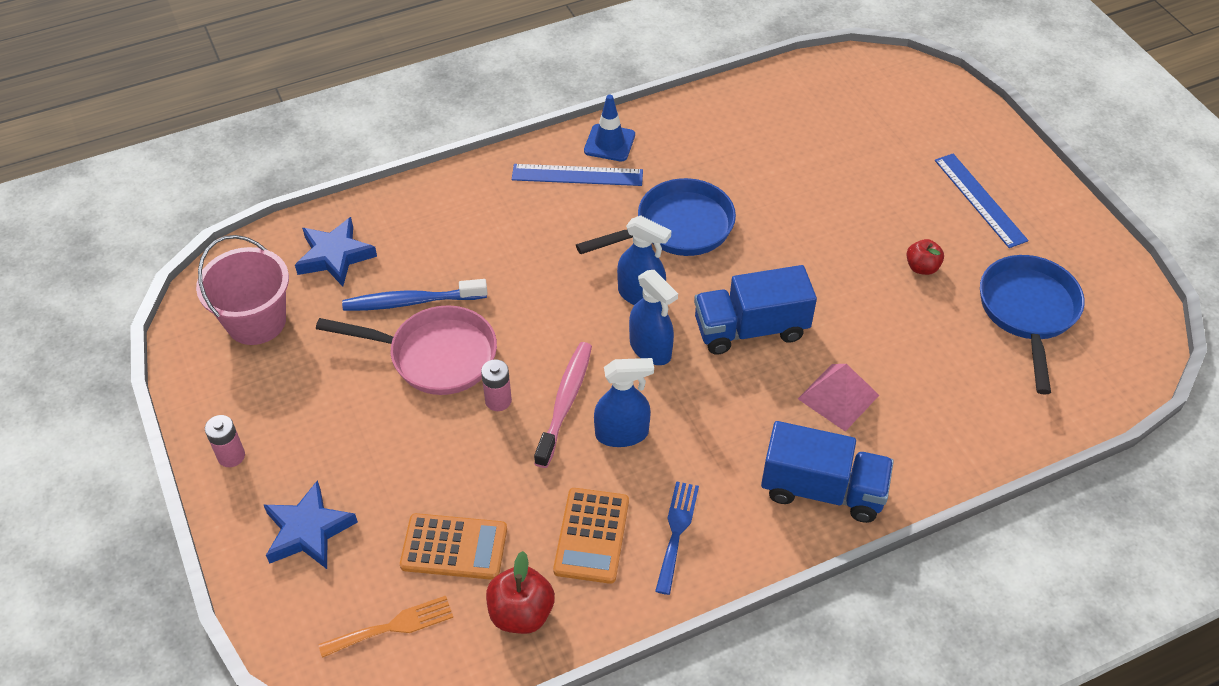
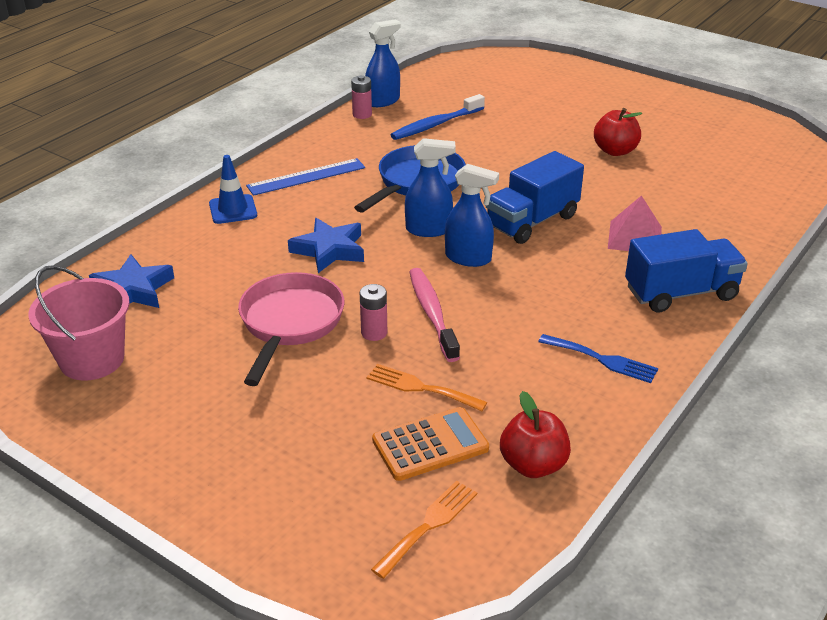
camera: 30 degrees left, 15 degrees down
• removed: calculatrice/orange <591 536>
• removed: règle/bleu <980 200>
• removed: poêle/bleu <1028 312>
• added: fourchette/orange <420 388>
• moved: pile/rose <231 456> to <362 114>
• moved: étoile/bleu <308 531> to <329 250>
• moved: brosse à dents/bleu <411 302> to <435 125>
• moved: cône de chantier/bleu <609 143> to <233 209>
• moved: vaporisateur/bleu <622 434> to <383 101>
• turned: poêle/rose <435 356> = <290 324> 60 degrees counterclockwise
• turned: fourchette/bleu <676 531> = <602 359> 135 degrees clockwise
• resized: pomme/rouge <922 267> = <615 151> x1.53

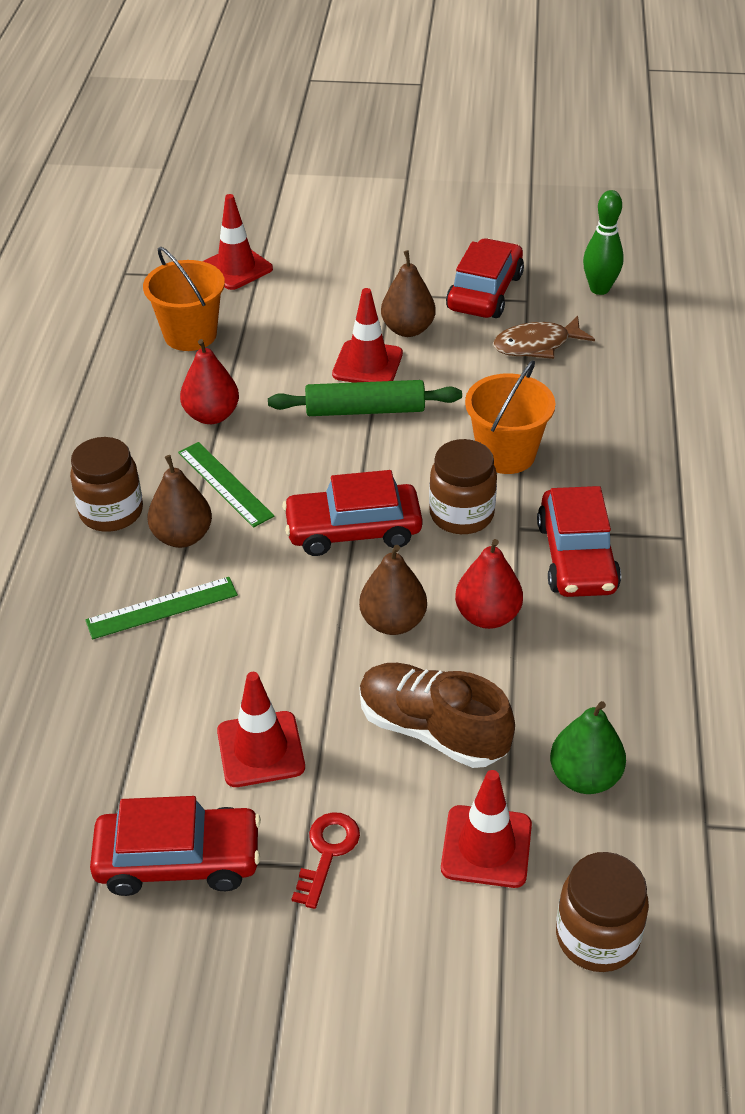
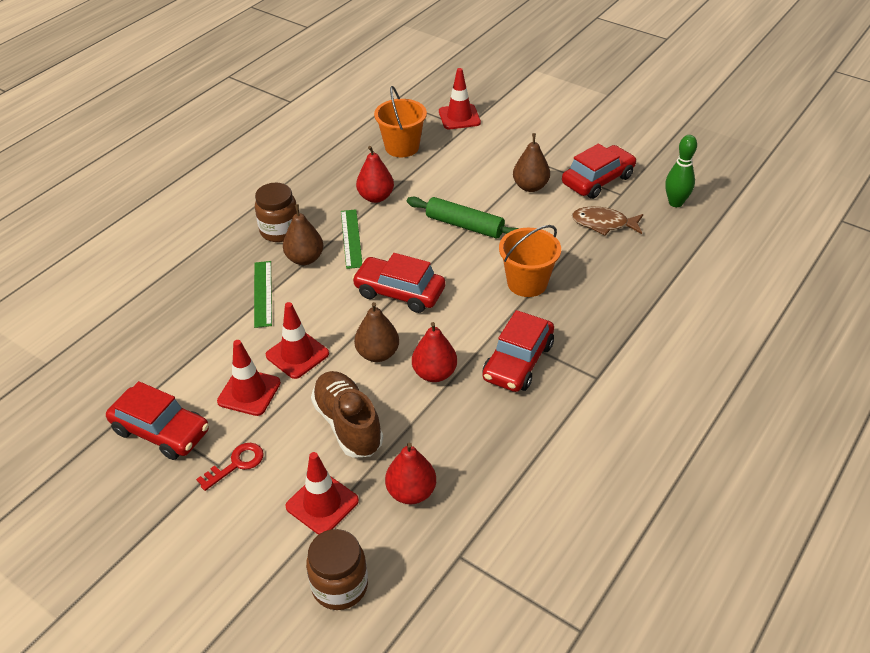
camera: 30 degrees right, 0 degrees up
• removed: bocal/marron <461 515>
• moved: cône de chantier/rouge <367 364> to <297 354>
• recoloured: poire/vert <584 777> to poire/rouge <411 492>
• turned: règle/vert <162 608> = <262 293> 75 degrees clockwise

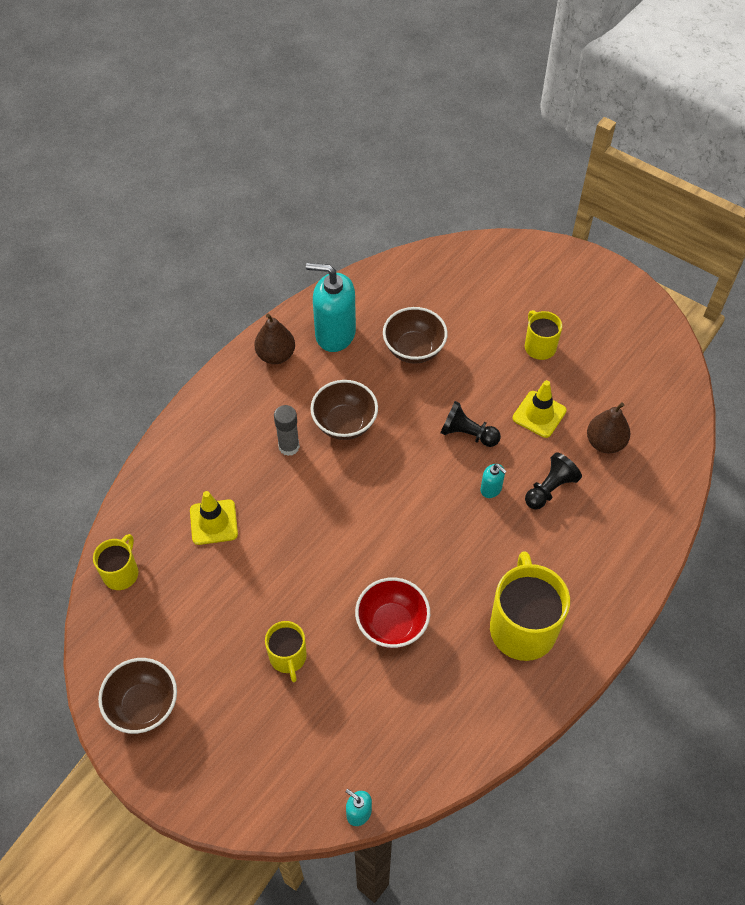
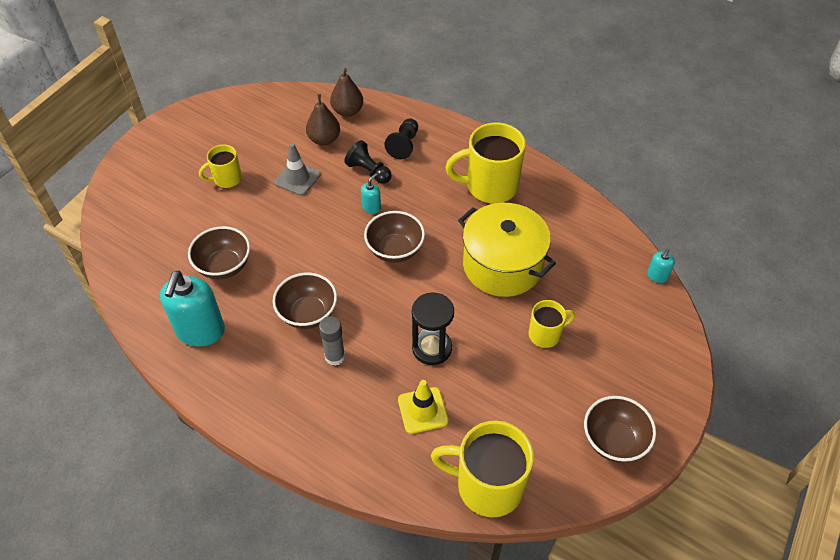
camera: 95 degrees left, 5 degrees down
• added: bol/marron <395 250>
• added: sablier/noir <432 348>
• moved: poire/marron <276 355> to <347 111>
• moved: pion/noir <467 434> to <404 145>
• replaced: bol/rouge <392 624> to marmite/jaune <502 265>
• recoloured: cône de chantier/jaune <539 414> to cône de chantier/gris <297 178>
• resized: tasse/jaune <121 573> = <487 485> x1.82

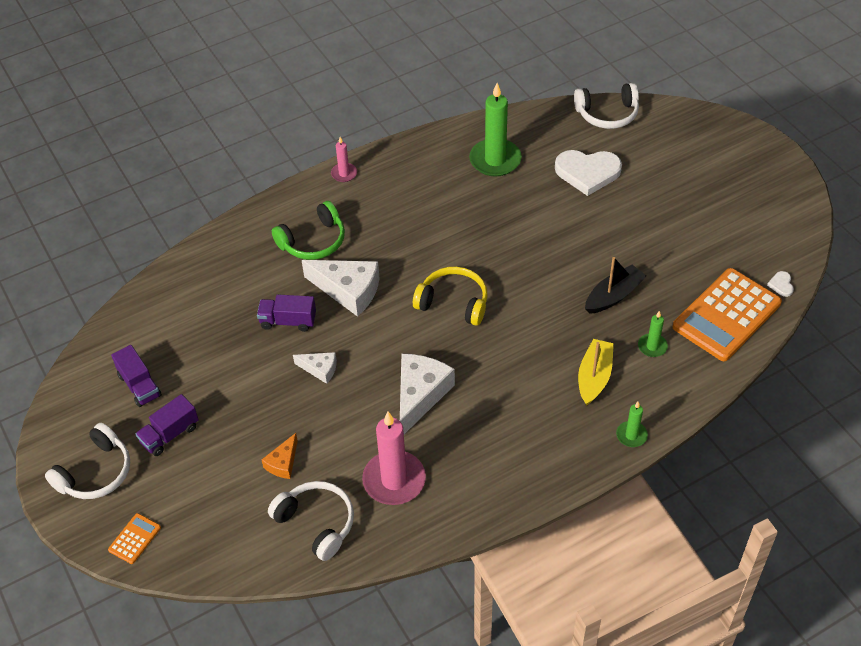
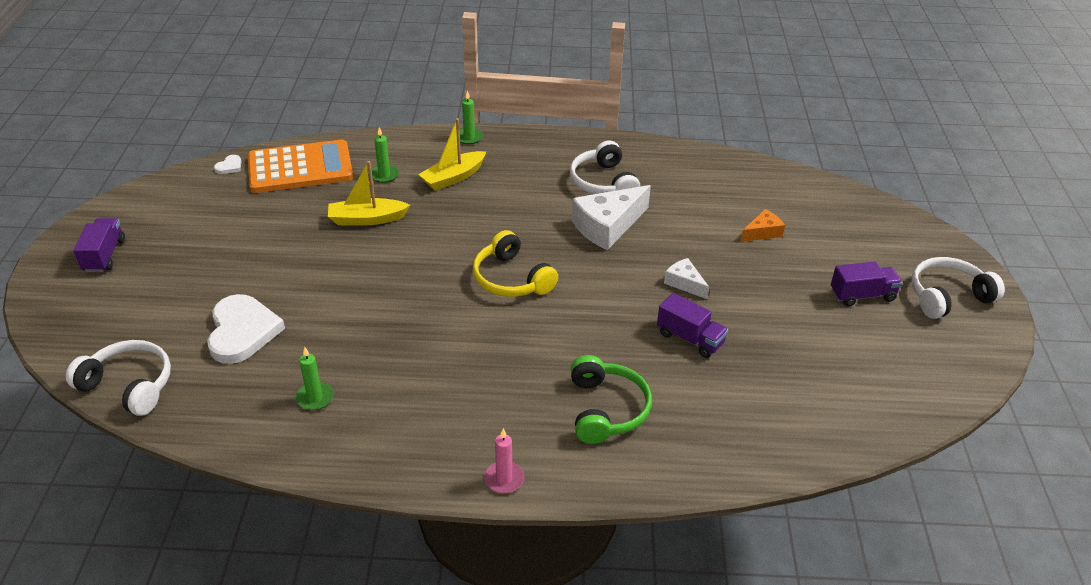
camera: 150 degrees left, 10 degrees down
• removed: calculatrice/orange <135 539>
• removed: fromage/blanc <348 290>
• removed: bougie/rose <394 480>
• moved: camion/violet <139 385> to <104 255>
• moved: casque audio/blanc <316 523> to <603 182>
• recoloured: bateau/noir <613 296> to bateau/jaune <367 219>
• turned: casque audio/vert <313 241> = <606 409> 90 degrees clockwise
• turned: cœur/blanc <587 172> = <242 331> 45 degrees clockwise
• resized: bougie/vert <495 160> = <315 398> x0.50

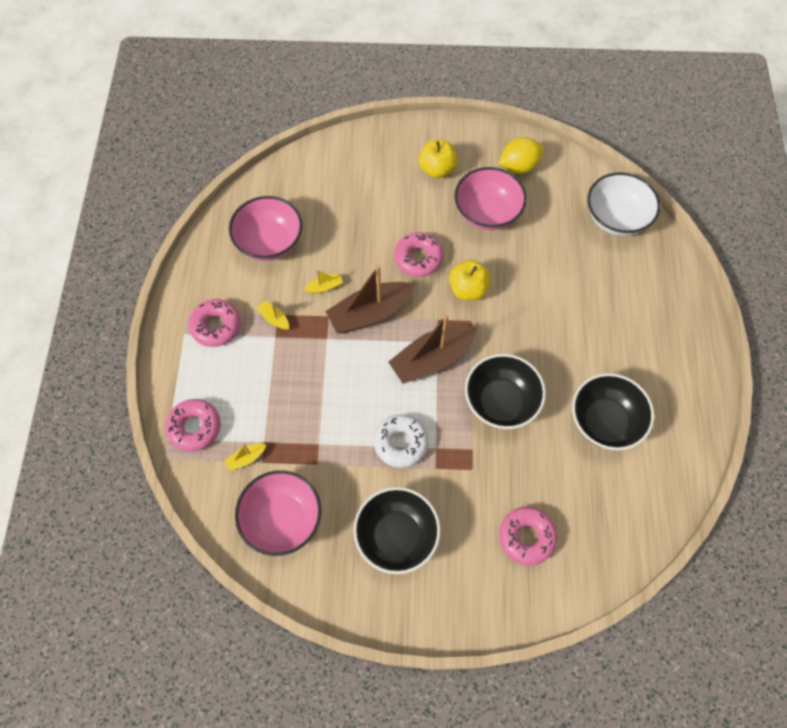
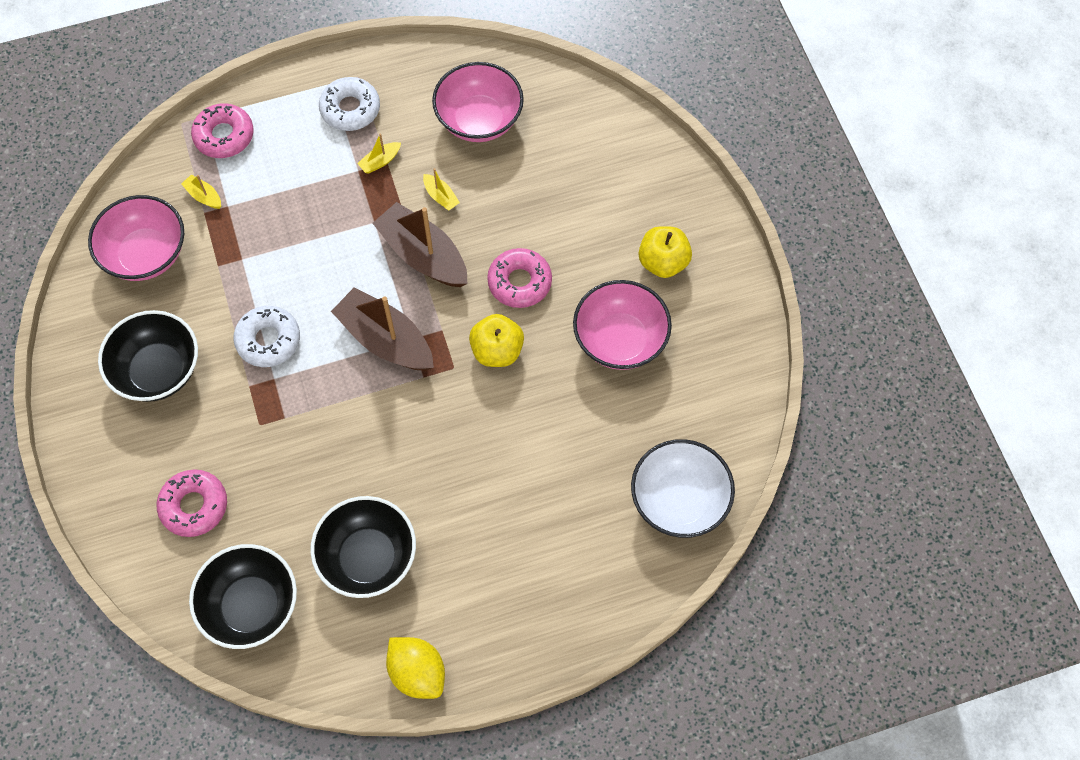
camera: 70 degrees right, 0 degrees up
• moved: bol/noir <501 402> to <251 606>
• moved: citron/jaune <519 166> to <417 673>
• recoloured: beignet/rose <216 326> to beignet/blanc <350 109>
• turned: bateau/jaune <274 319> = <380 161> 150 degrees counterclockwise

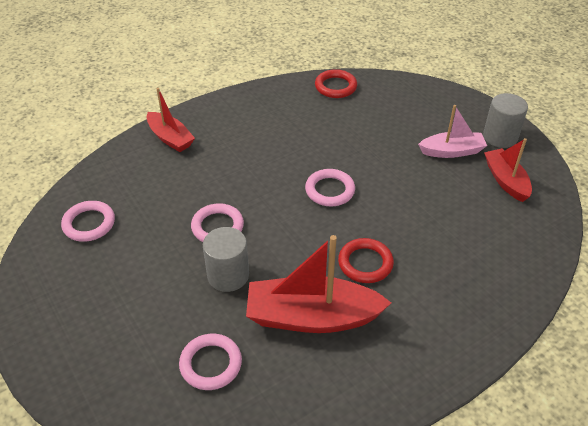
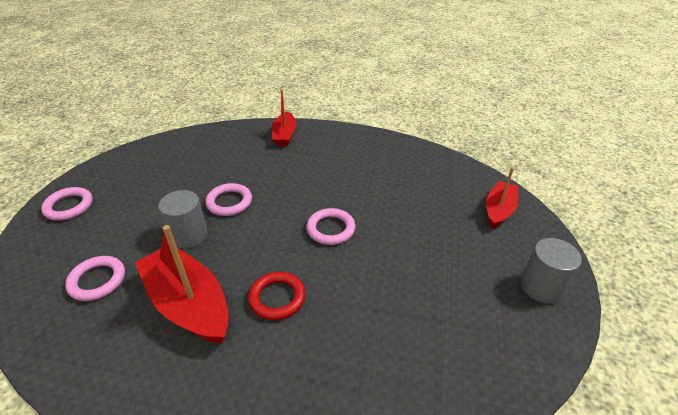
camera: 45 degrees right, 5 degrees down
• removed: anneau/rouge <335 86>
• removed: bateau/rose <452 151>
• moved: anneau/rose <89 224> to <69 206>
• moved: bateau/rouge <505 180> to <499 210>

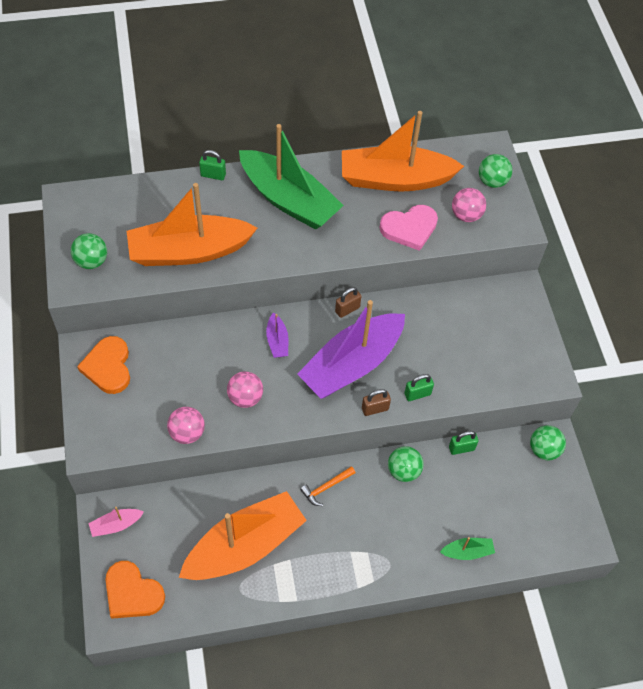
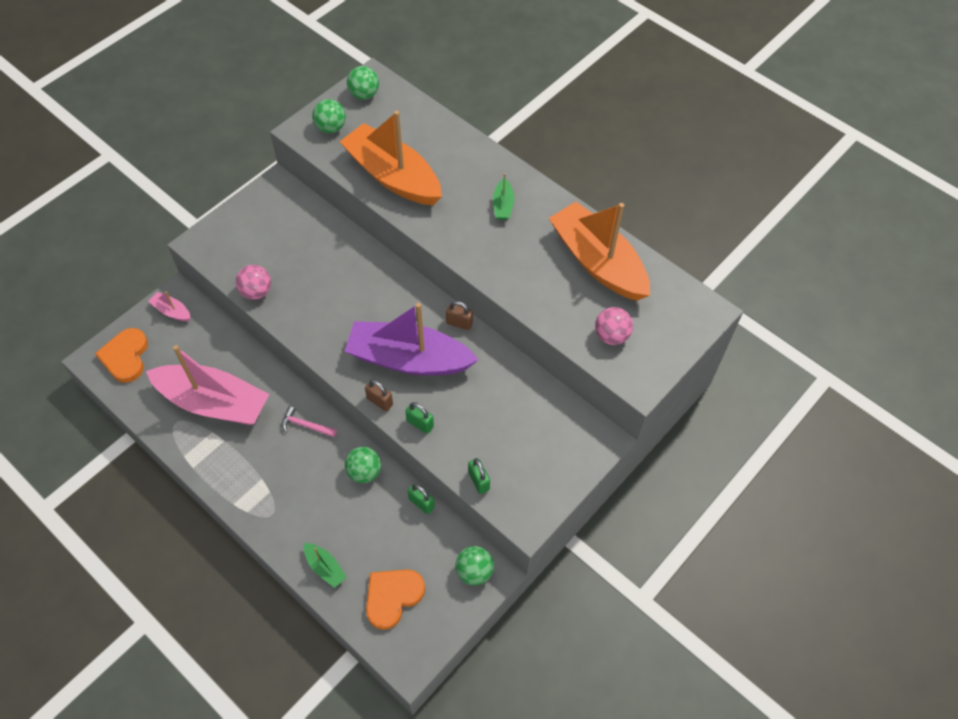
camera: 55 degrees right, 0 degrees up
• removed: balle/rose <245 397>
• removed: bateau/violet <277 341>
• removed: cœur/rose <409 228>
• moved: cœur/orange <108 367> to <392 597>
• moved: cadenas/vert <213 175> to <479 481>
• moved: balle/vert <492 181> to <364 94>
• recoloured: bateau/orange <245 546> to bateau/rose <213 403>
• recoloured: marteau/orange <326 487> to marteau/rose <305 425>
• resized: bateau/vert <288 200> = <503 205> x0.41

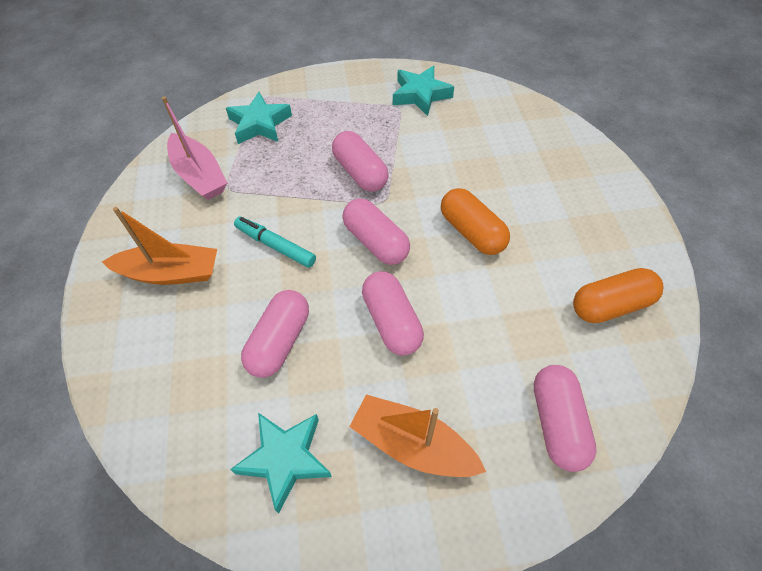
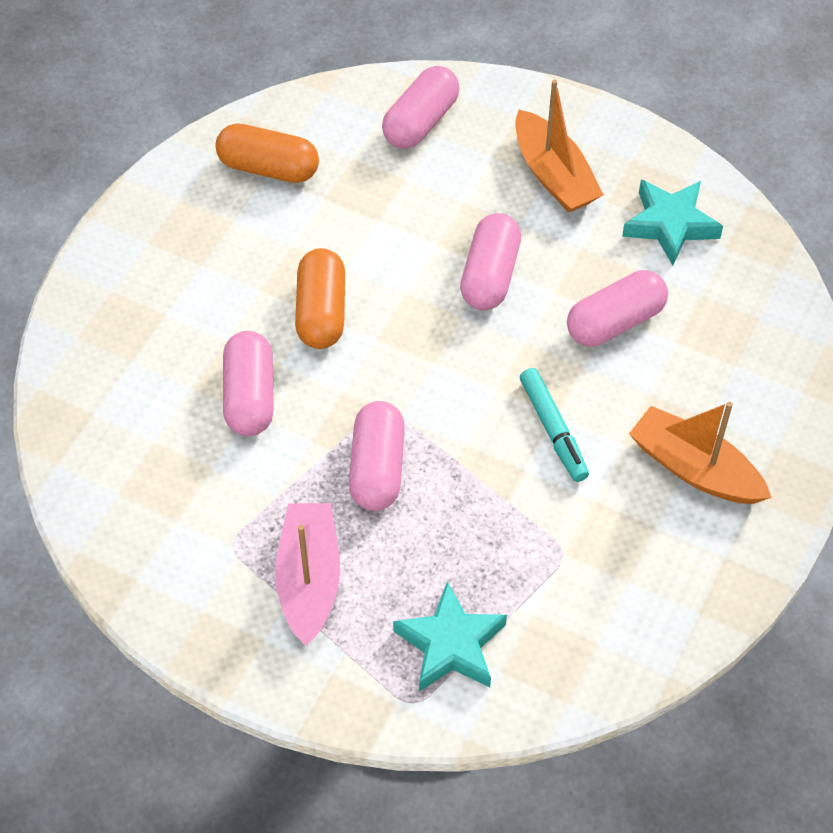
camera: 145 degrees left, 0 degrees up
• removed: étoile/turquoise <420 95>
• moved: bateau/rose <199 175> to <309 579>
• moved: gélule/rose <376 242> to <250 396>

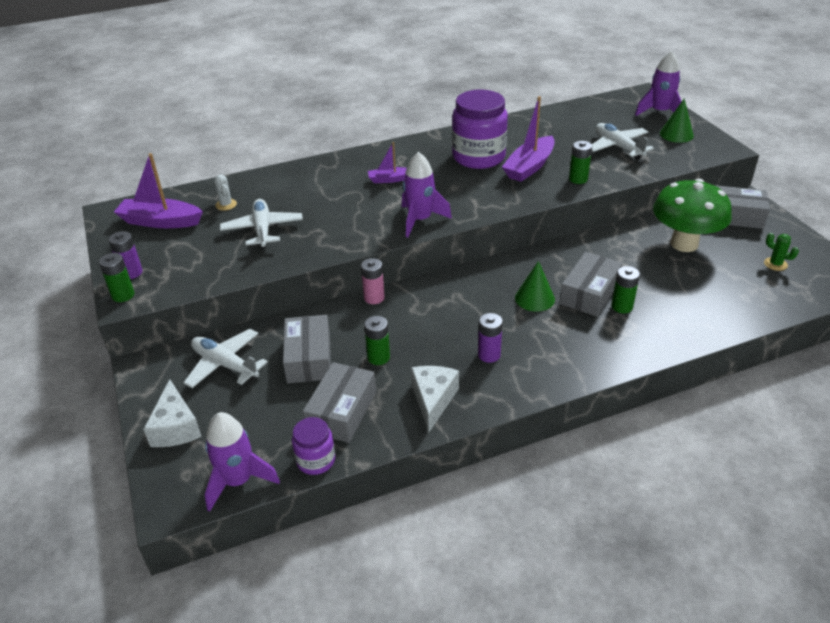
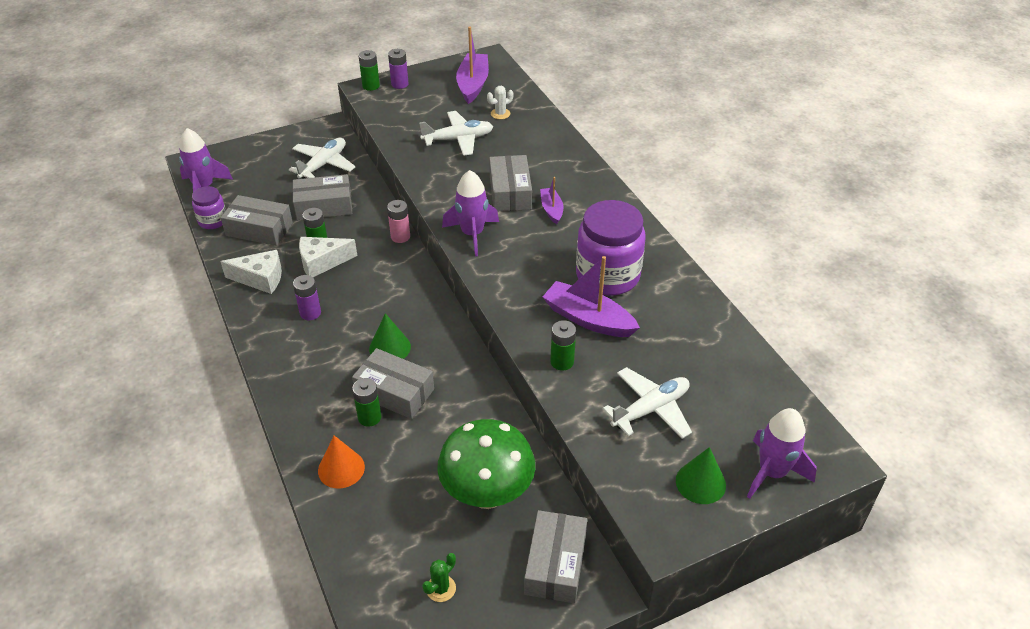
camera: 85 degrees right, 5 degrees up
• added: cône/orange <341 468>
• added: boîte/gris <510 192>
• moved: fromage/blanc <176 427> to <322 262>

